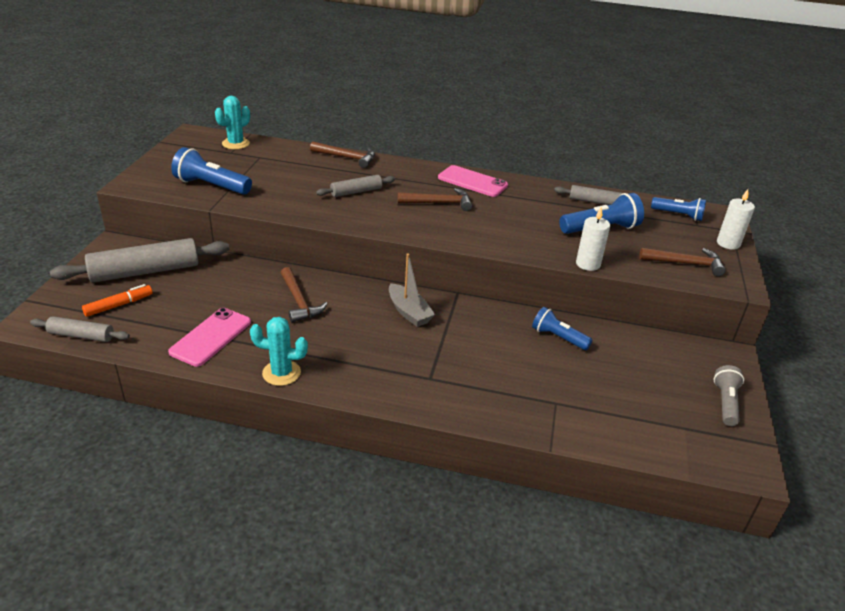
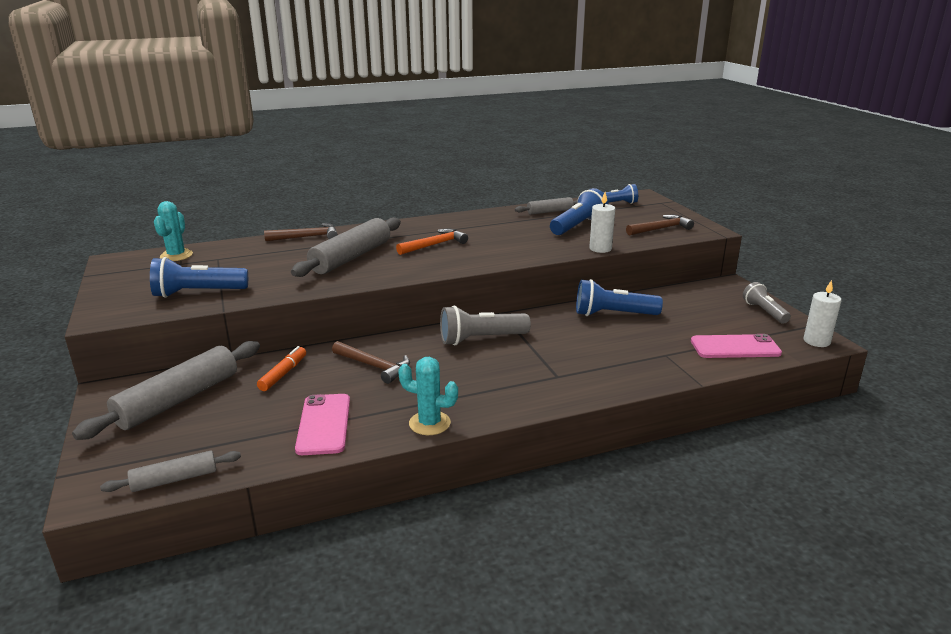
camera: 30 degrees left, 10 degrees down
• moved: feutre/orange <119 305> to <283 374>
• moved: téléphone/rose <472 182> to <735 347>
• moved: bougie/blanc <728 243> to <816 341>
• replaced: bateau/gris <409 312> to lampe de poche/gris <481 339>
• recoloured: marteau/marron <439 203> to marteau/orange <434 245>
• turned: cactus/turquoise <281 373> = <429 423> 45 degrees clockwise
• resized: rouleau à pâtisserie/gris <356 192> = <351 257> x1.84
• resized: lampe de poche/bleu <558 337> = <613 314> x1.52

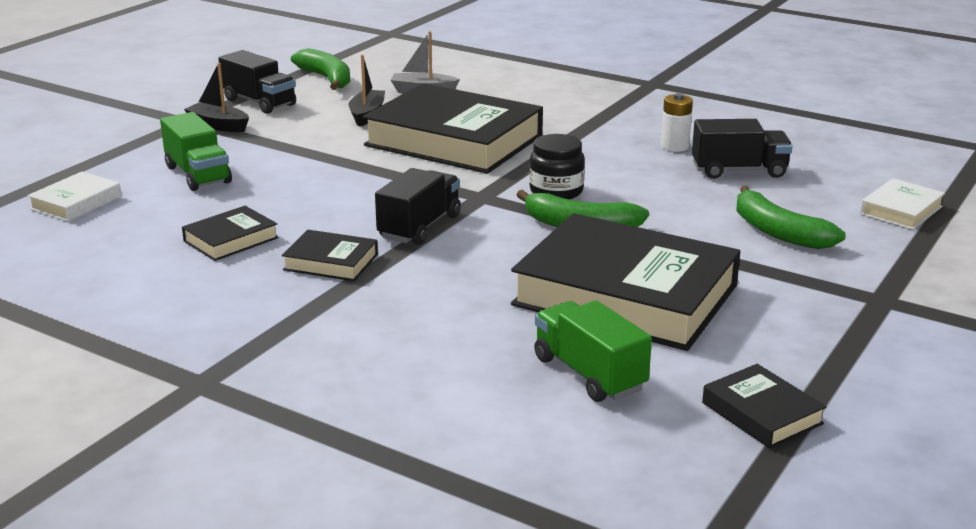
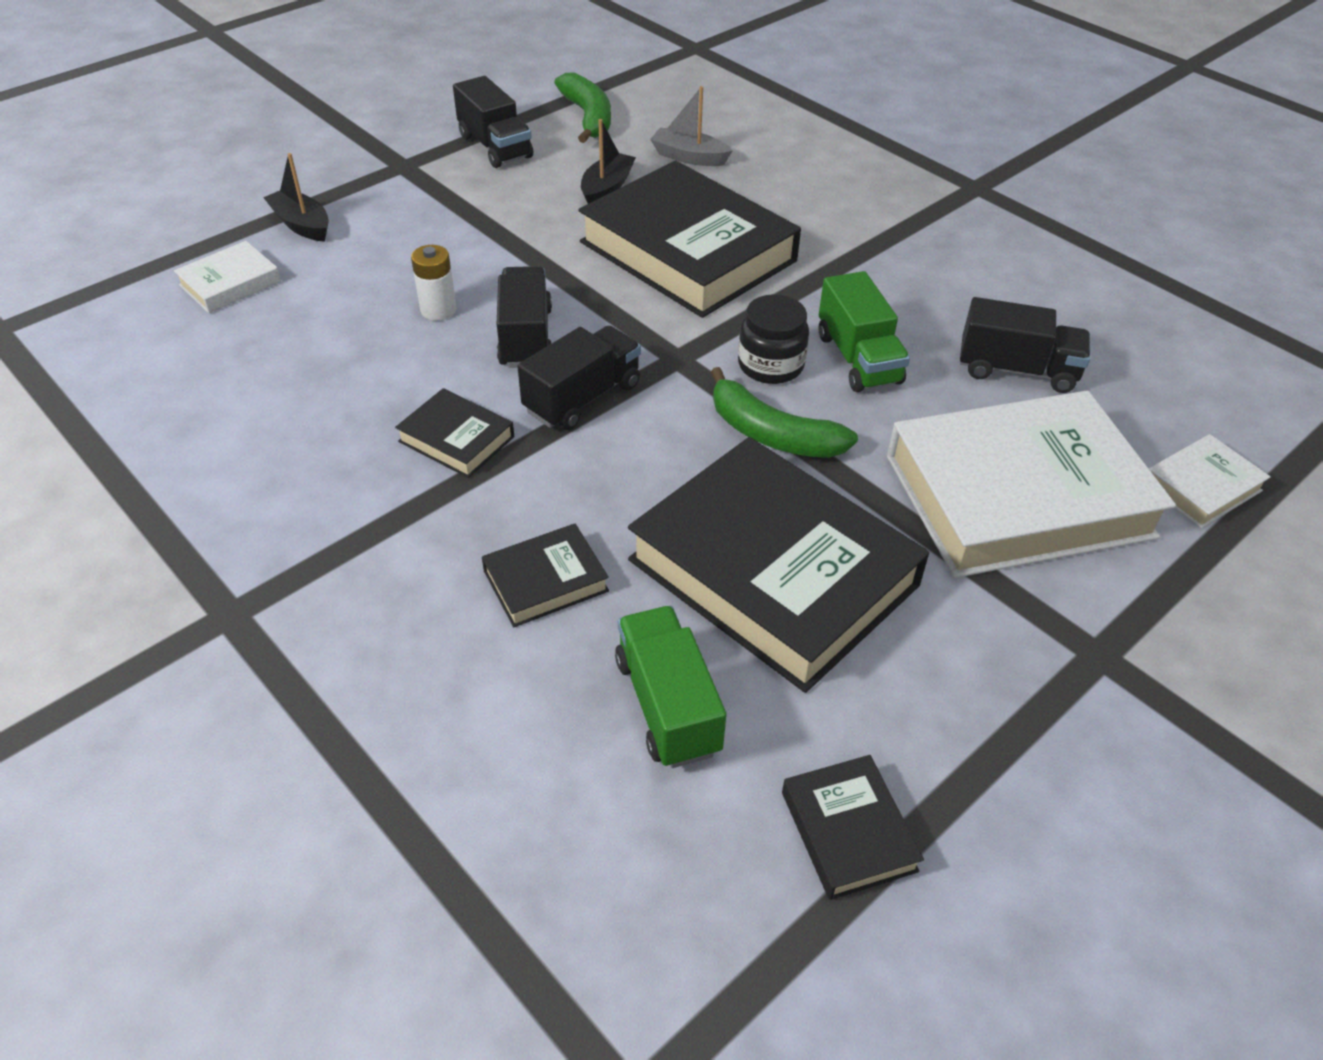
camera: 15 degrees right, 20 degrees up
• added: camion/noir <526 337>
• moved: camion/vert <198 174> to <858 358>
• moved: livre/noir <231 239> to <545 581>
• moved: bateau/noir <218 126> to <302 225>
• moved: pile/blanc <674 146> to <438 310>
• replaced: banane/vert <778 232> to livre/blanc <1018 496>

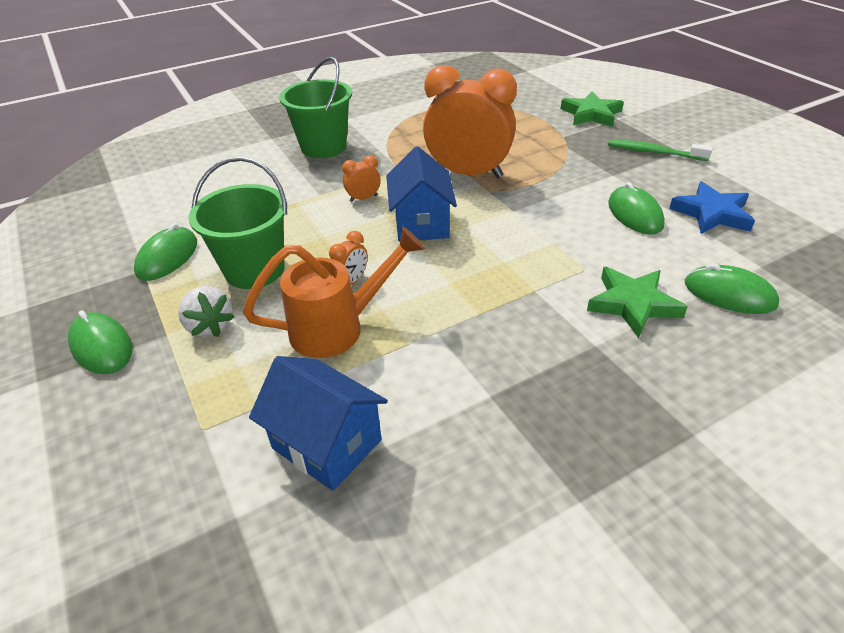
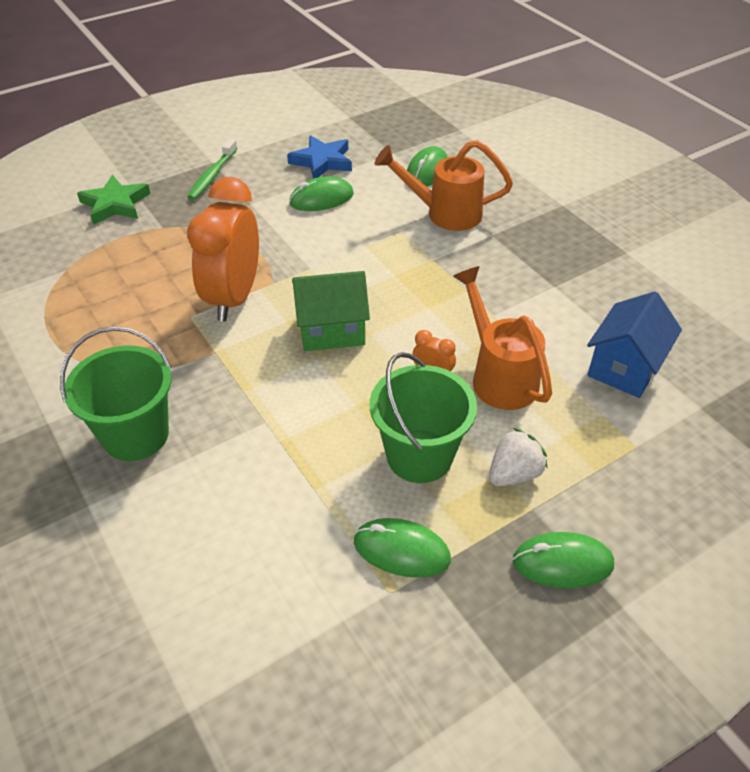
camera: 95 degrees left, 5 degrees up
• removed: réveil/orange <363 198>
• replaced: étoile/vert <632 304> to arrosoir/orange <444 213>
• recoloured: maison/bleu <421 223> to maison/vert <331 330>
• turned: souris/vert <101 347> = <562 563> 45 degrees clockwise

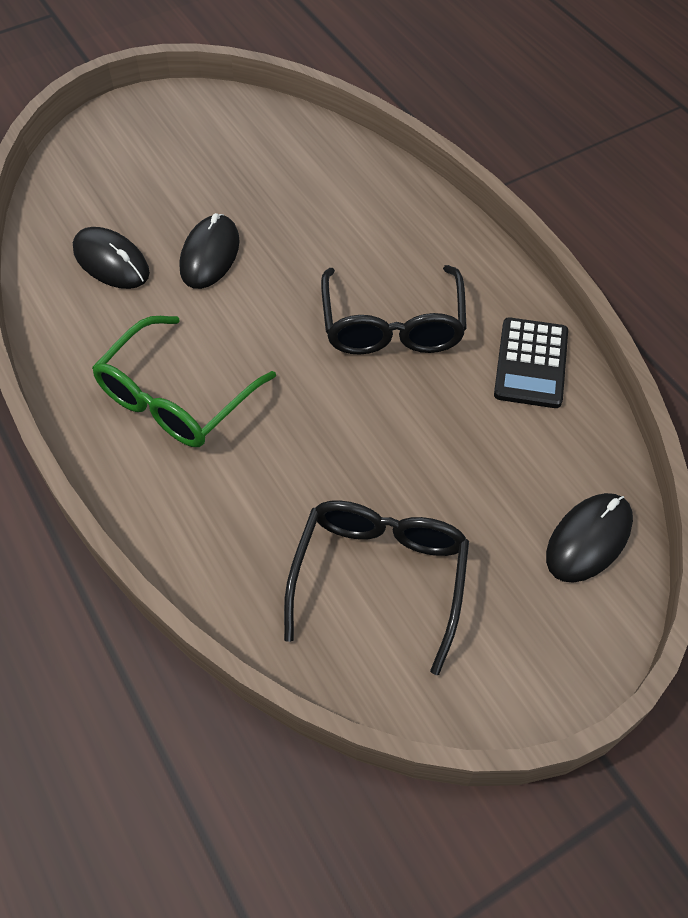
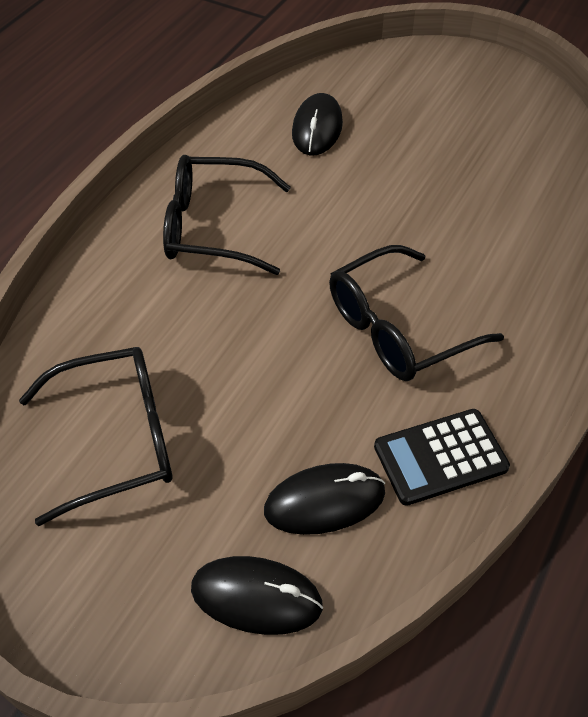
camera: 60 degrees right, 5 degrees down
• moved: souris/noir <210 255> to <324 501>
• recoloured: lunettes/vert <176 398> to lunettes/noir <212 227>

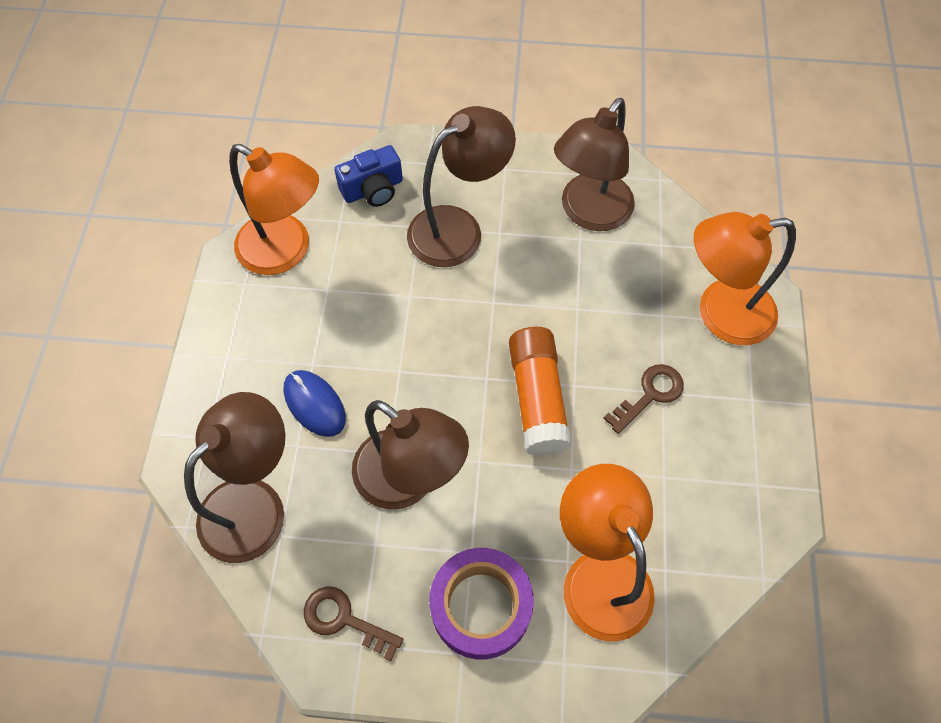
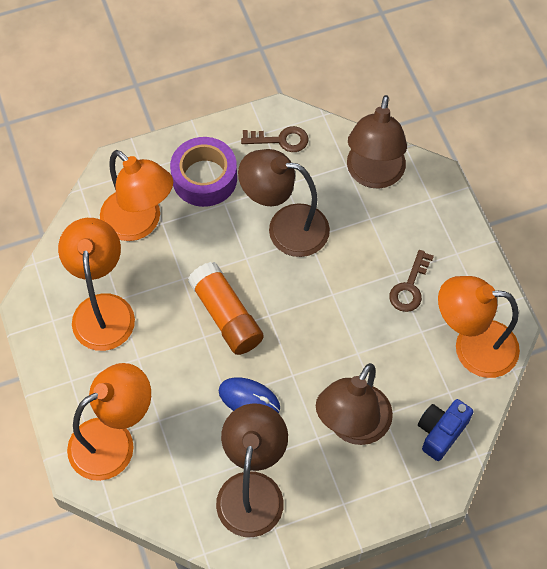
camera: 155 degrees right, 0 degrees up
• added: lampe/orange <103 309>
• moved: souris/bleu <314 404> to <249 399>
• moved: clé/marron <649 395> to <410 287>

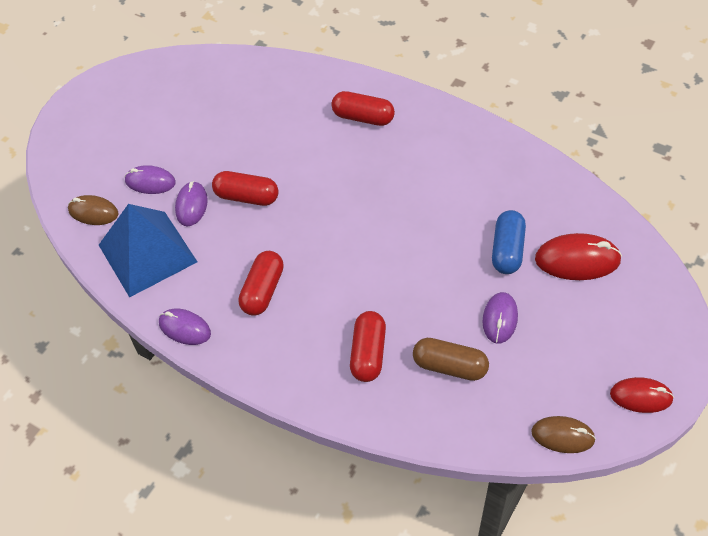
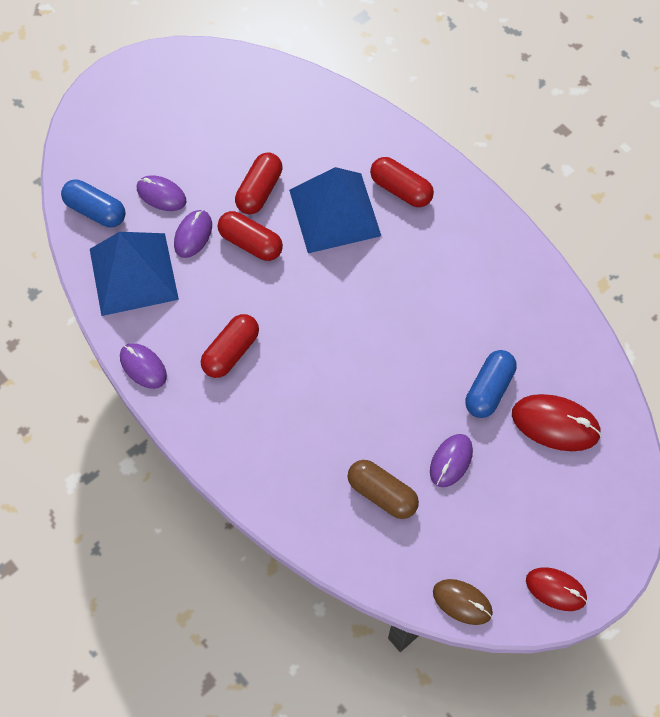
camera: 15 degrees right, 10 degrees up
• added: pyramide/bleu <334 212>
• moved: gélule/rouge <368 353> to <259 191>
• replaced: souris/marron <93 212> to gélule/bleu <95 211>

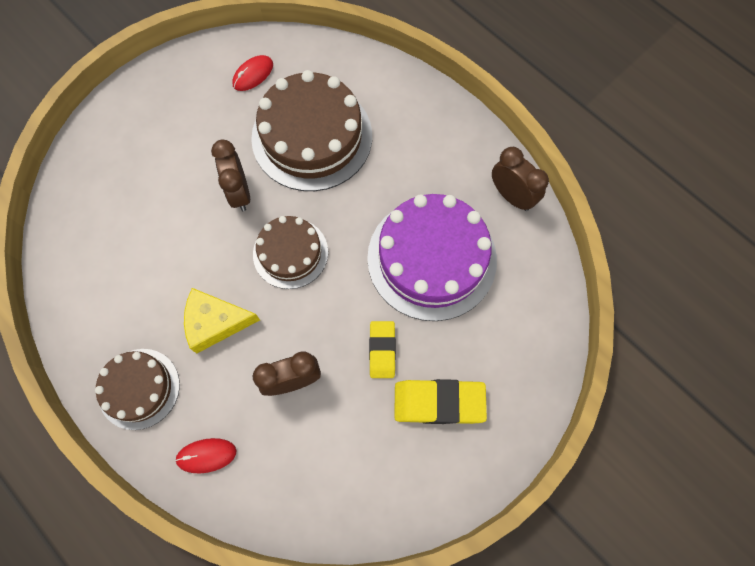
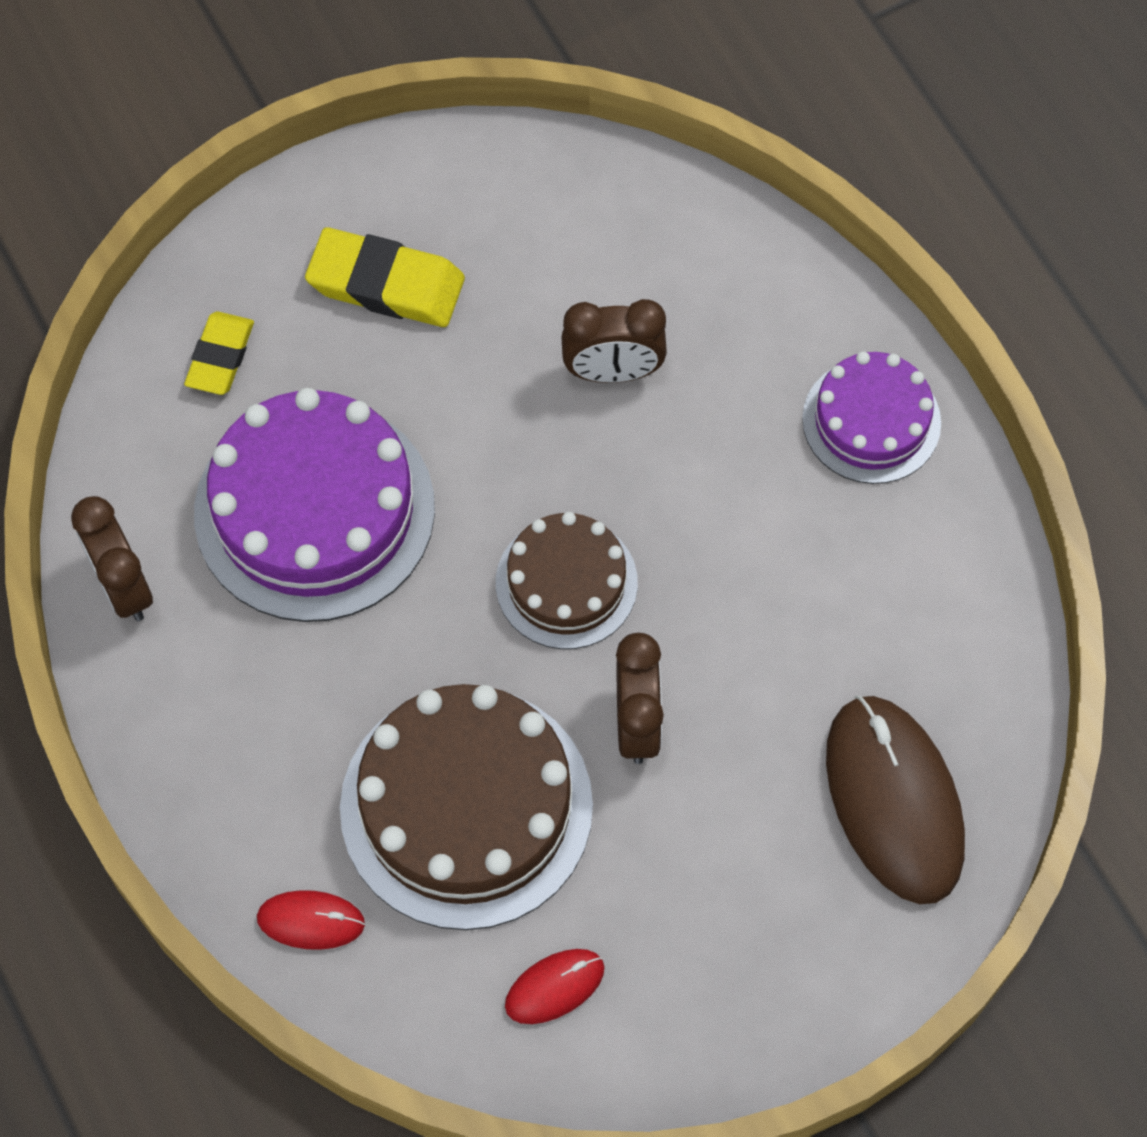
camera: 165 degrees left, 5 degrees down
• removed: fromage/jaune <215 322>
• added: souris/marron <894 801>
• moved: souris/rouge <206 455> to <311 921>
• moved: gomme/jaune <382 350> to <220 357>
• recoloured: gâteau/marron <139 388> to gâteau/violet <871 421>

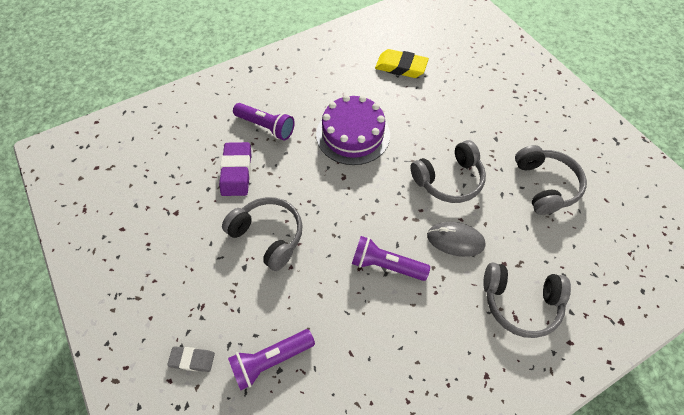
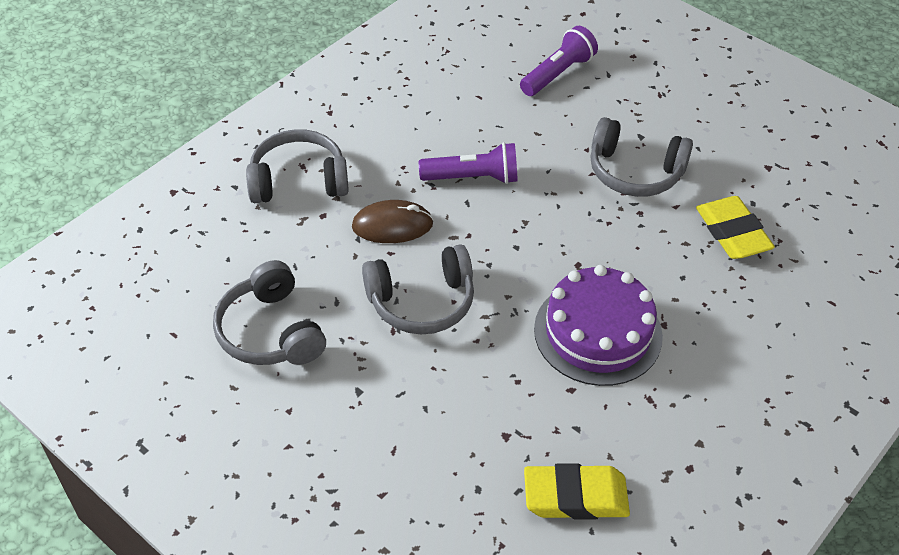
camera: 160 degrees right, 10 degrees down
• removed: gomme/gris <192 359>
• removed: lampe de poche/violet <266 126>
• recoloured: gomme/violet <237 171> to gomme/jaune <732 232>
• recoloured: souris/gris <455 240> to souris/marron <392 225>
• turned: casque audio/gris <448 179> = <421 301> 150 degrees counterclockwise

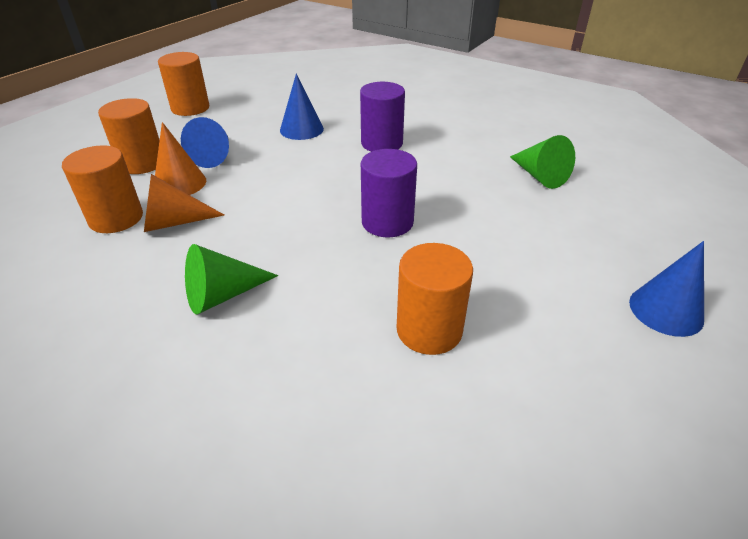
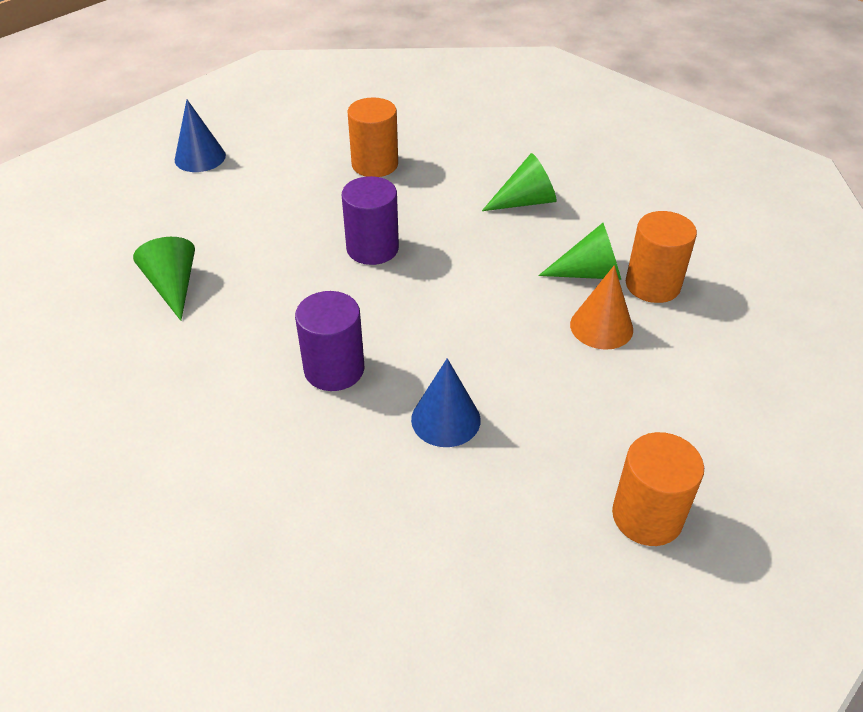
camera: 170 degrees left, 5 degrees up
• removed: cylindre/orange <142 163>
• removed: cône/bleu <214 156>
• recoloured: cône/orange <173 222> to cône/vert <589 273>

